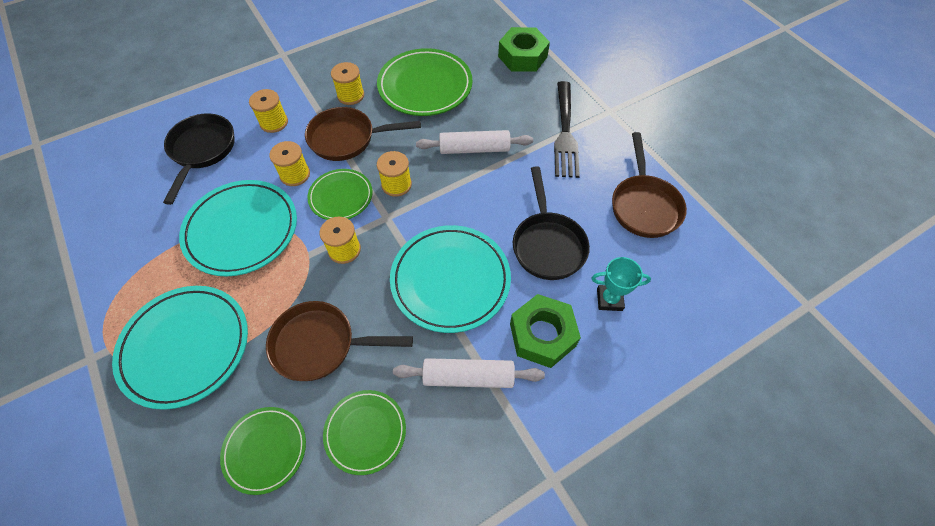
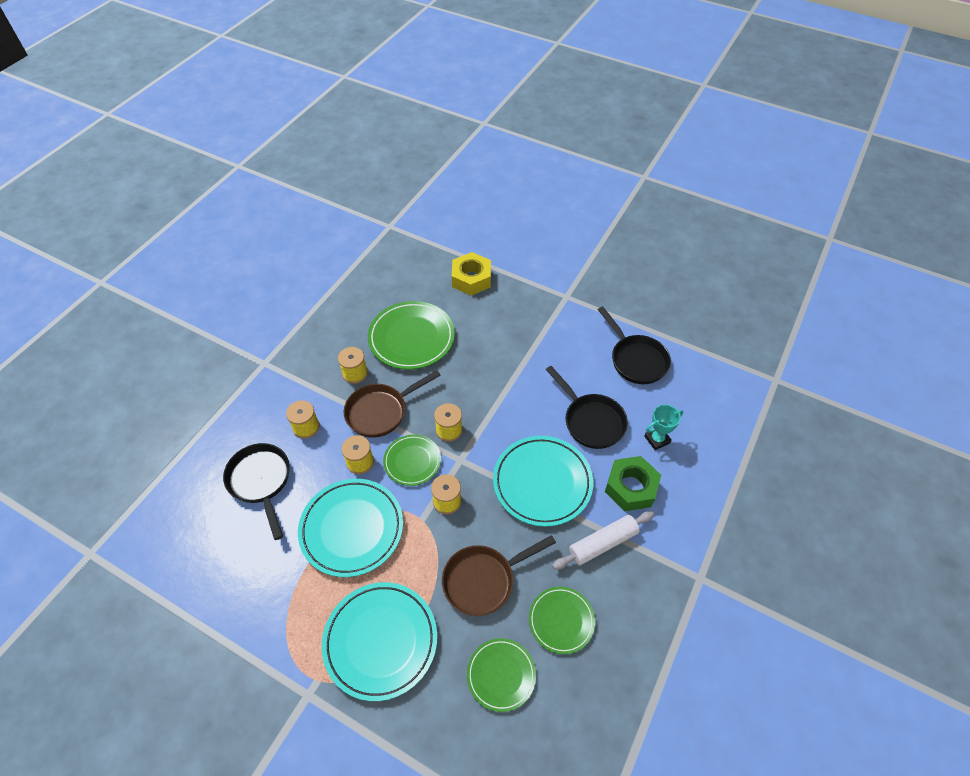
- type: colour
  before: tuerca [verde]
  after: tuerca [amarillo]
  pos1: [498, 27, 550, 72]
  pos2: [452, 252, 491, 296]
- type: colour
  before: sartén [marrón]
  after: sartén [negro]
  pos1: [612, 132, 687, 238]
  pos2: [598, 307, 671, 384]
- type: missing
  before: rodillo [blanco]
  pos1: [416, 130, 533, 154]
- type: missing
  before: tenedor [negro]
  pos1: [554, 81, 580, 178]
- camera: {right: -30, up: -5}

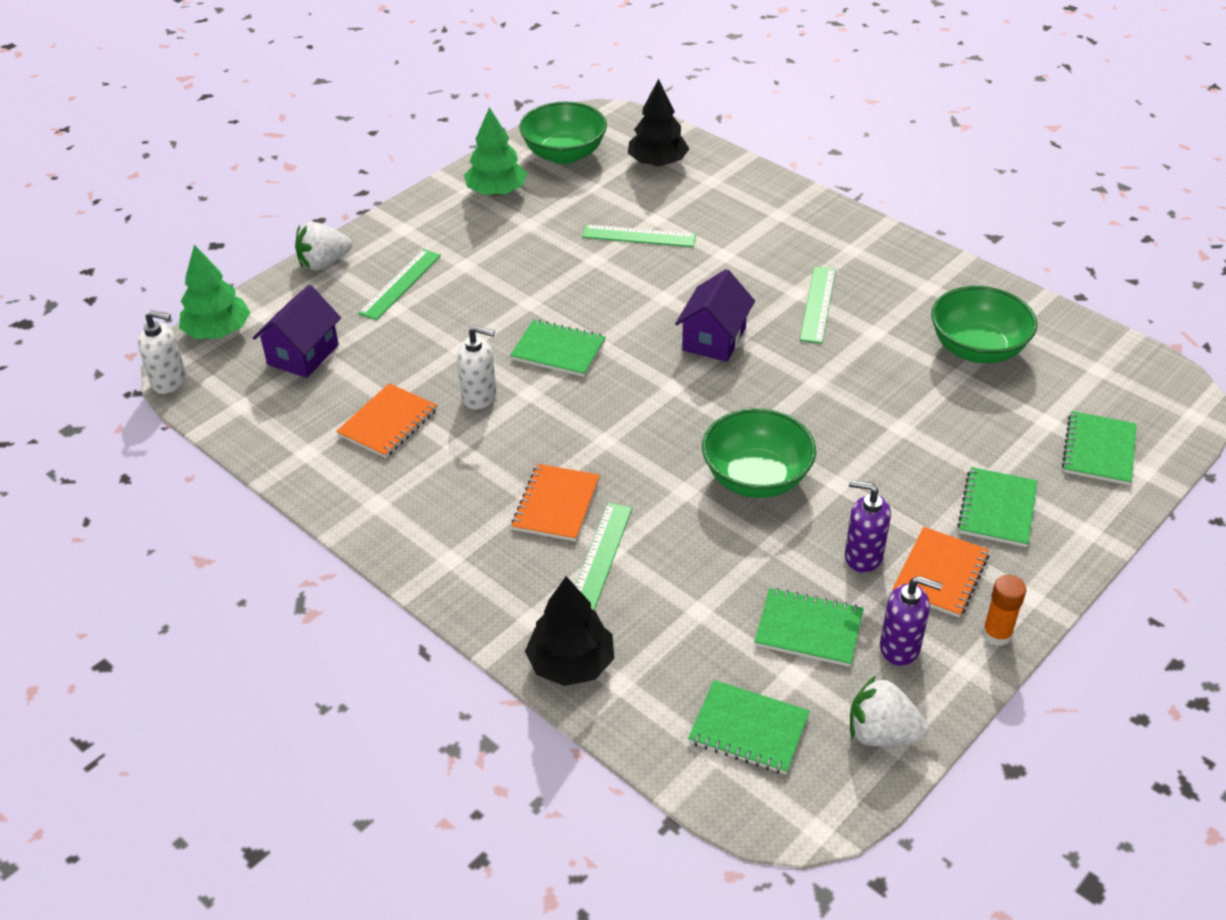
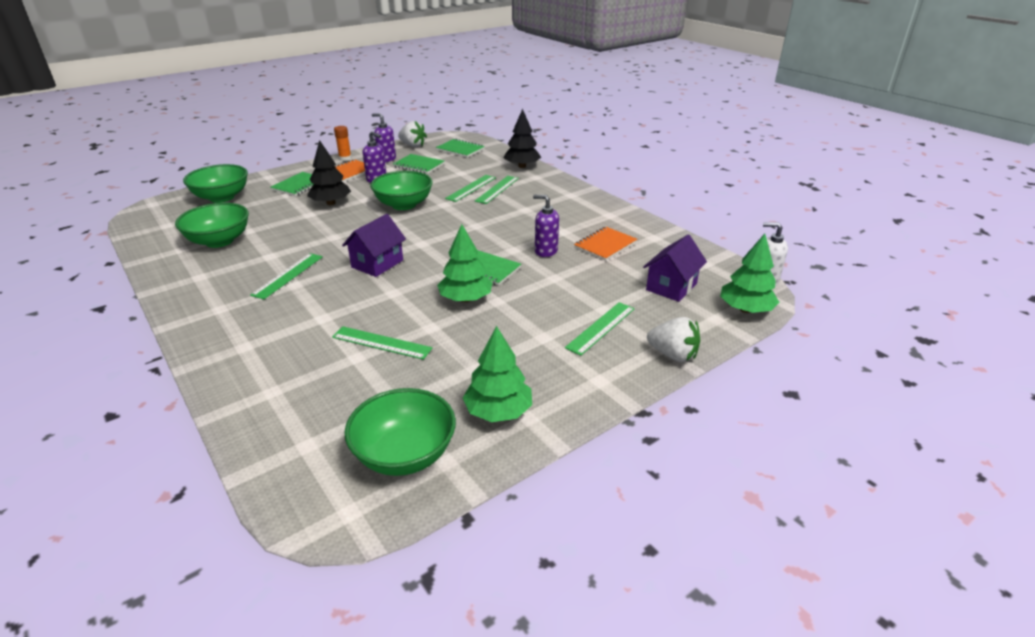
- type: exchanged
  before: cuaderno [verde]
  after: cuenco [verde]
  pos1: [1062, 411, 1137, 485]
  pos2: [183, 164, 248, 203]
- type: relocated
  before: árbol [negro]
  pos1: [628, 79, 689, 167]
  pos2: [307, 140, 351, 205]
- type: appeared
  after: árbol [verde]
  pos2: [437, 224, 493, 302]
- type: appeared
  after: regla [verde]
  pos2: [445, 175, 496, 202]
- type: colour
  before: dispensador de jabón [blanco]
  after: dispensador de jabón [morado]
  pos1: [457, 325, 496, 410]
  pos2: [533, 195, 559, 257]
- type: spun
  before: fresa [blanco]
  pos1: [295, 222, 352, 270]
  pos2: [647, 317, 700, 362]
  turn: 45
- type: missing
  before: cuaderno [naranja]
  pos1: [511, 464, 600, 542]
- camera: {right: -170, up: -10}

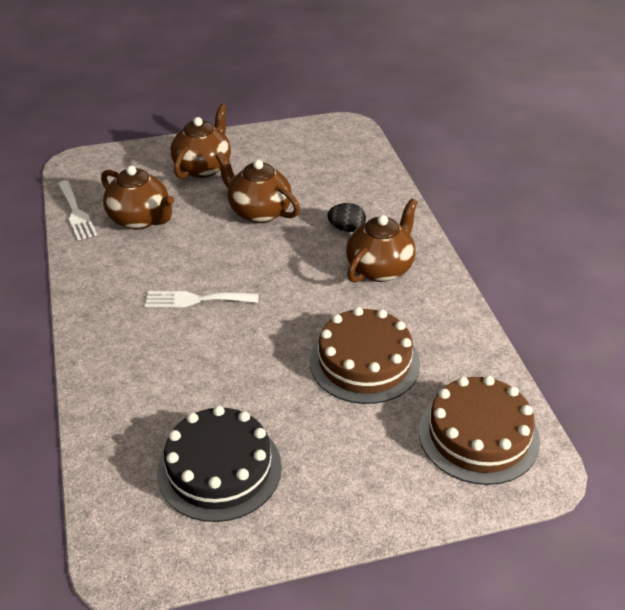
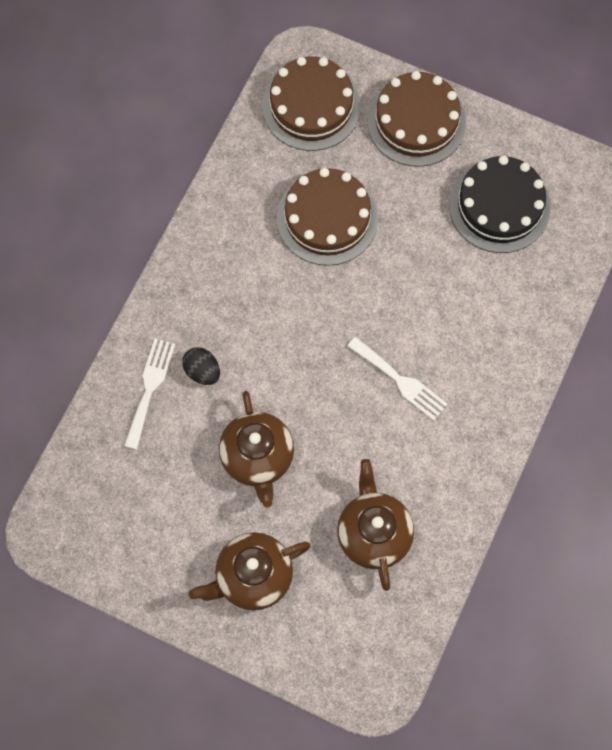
- type: relocated
  before: tenedor [blanco]
  pos1: [58, 180, 97, 240]
  pos2: [124, 339, 176, 450]
- type: appeared
  after: tarta [marrón]
  pos2: [367, 71, 466, 167]
- type: missing
  before: tetera [marrón]
  pos1: [346, 199, 418, 283]
- camera: {right: -140, up: 30}

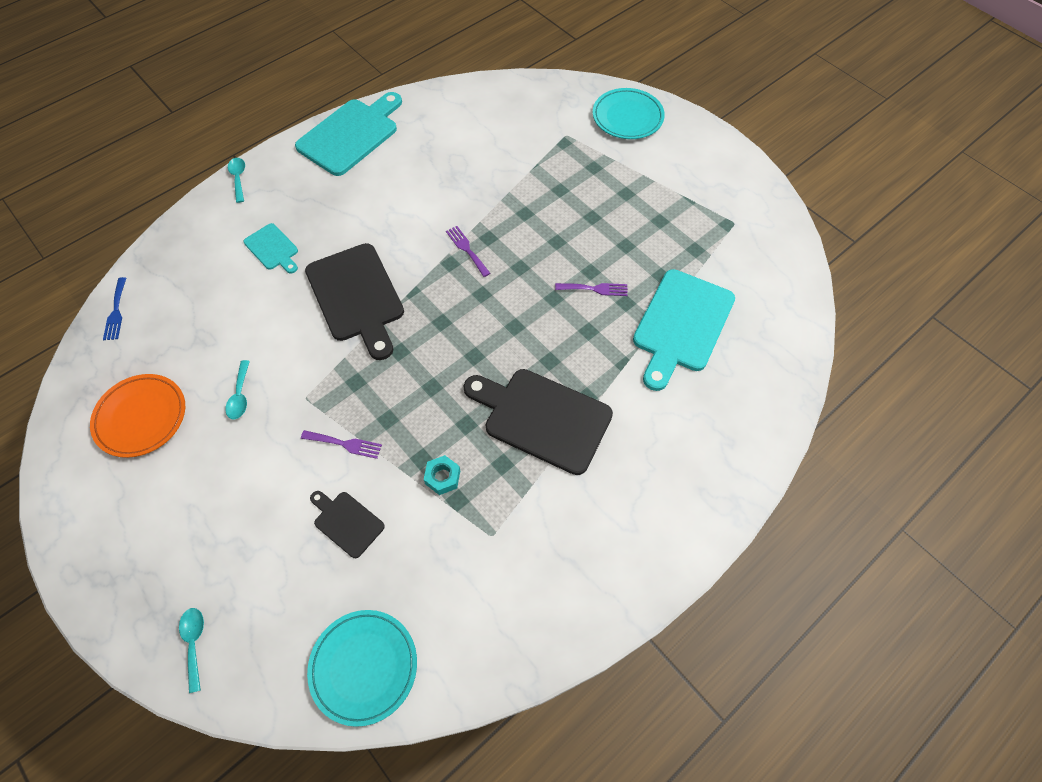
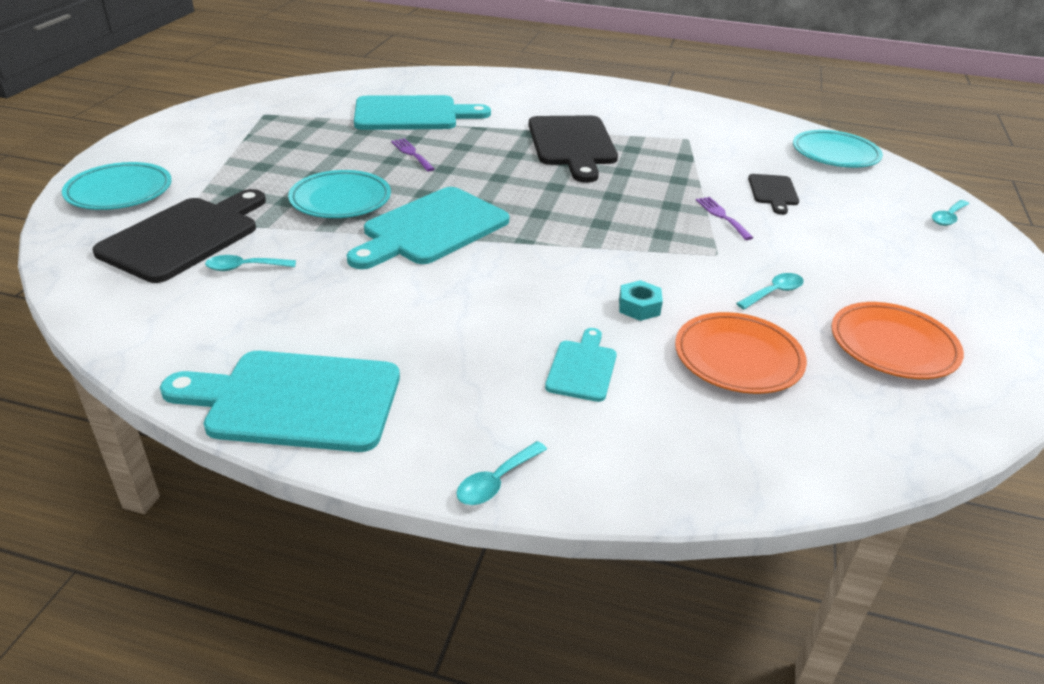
- type: relocated
  before: tabla de cortar [negro]
  pos1: [305, 243, 404, 360]
  pos2: [92, 189, 266, 283]
- type: appeared
  after: cuchara [turquesa]
  pos2: [205, 255, 296, 271]
- type: appeared
  after: plato [turquesa]
  pos2: [288, 170, 391, 218]
- type: exchanged
  before: tenedor [morado]
  after: tabla de cortar [turquesa]
  pos1: [446, 226, 490, 277]
  pos2: [347, 187, 509, 269]
- type: relocated
  before: tuerca [turquesa]
  pos1: [424, 455, 460, 495]
  pos2: [619, 280, 663, 321]
- type: appeared
  after: plato [naranja]
  pos2: [675, 312, 807, 394]
- type: missing
  before: tenedor [azul]
  pos1: [103, 277, 126, 340]
- camera: {right: -125, up: -25}

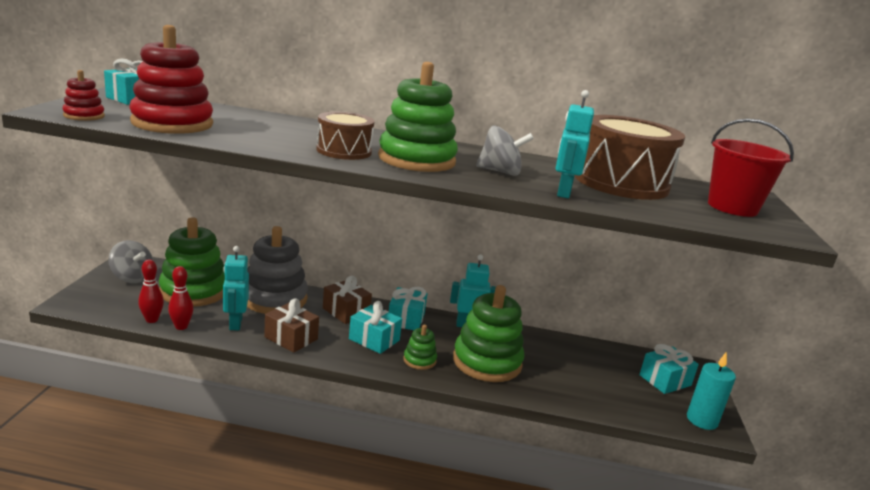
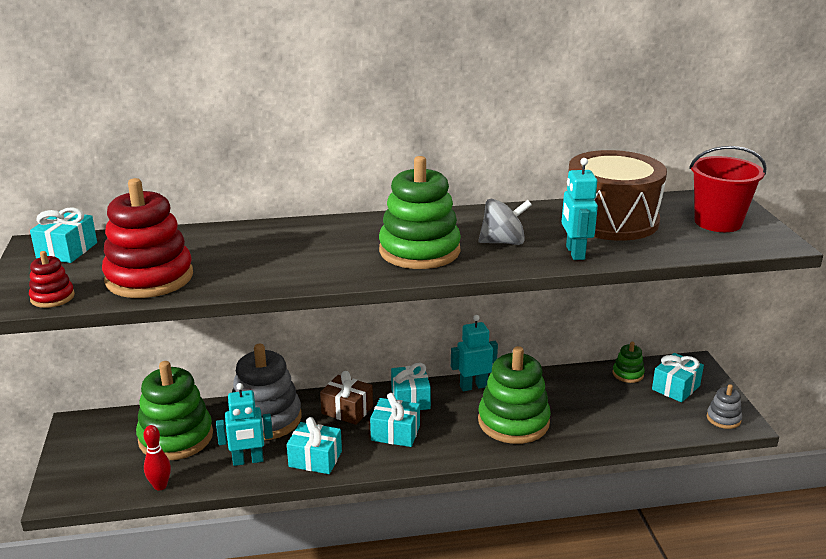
- type: spun
  before: robot [turquesa]
  pos1: [223, 246, 249, 330]
  pos2: [216, 383, 273, 466]
  turn: -75
- type: colour
  before: regalo [marrón]
  after: regalo [turquesa]
  pos1: [264, 298, 319, 353]
  pos2: [287, 417, 342, 474]
- type: relocated
  before: juguete apilable [verde]
  pos1: [403, 325, 437, 370]
  pos2: [613, 342, 645, 383]
- type: exchanged
  before: vela [turquesa]
  after: juguete apilable [gris]
  pos1: [687, 352, 736, 430]
  pos2: [707, 384, 742, 429]
- type: missing
  before: peonza [gris]
  pos1: [108, 240, 153, 283]
- type: missing
  before: bolo [rojo]
  pos1: [168, 266, 193, 330]
- type: missing
  before: tambor [marrón]
  pos1: [316, 112, 374, 160]
- camera: {right: -15, up: 5}

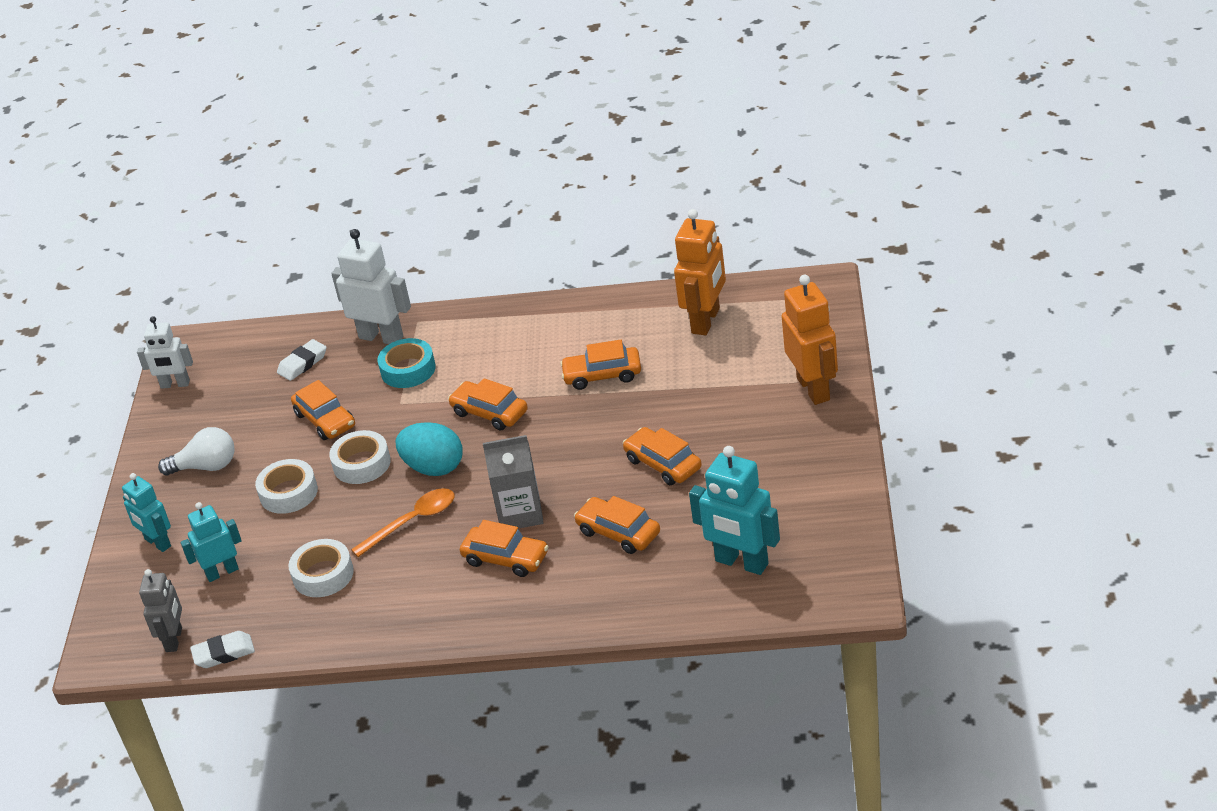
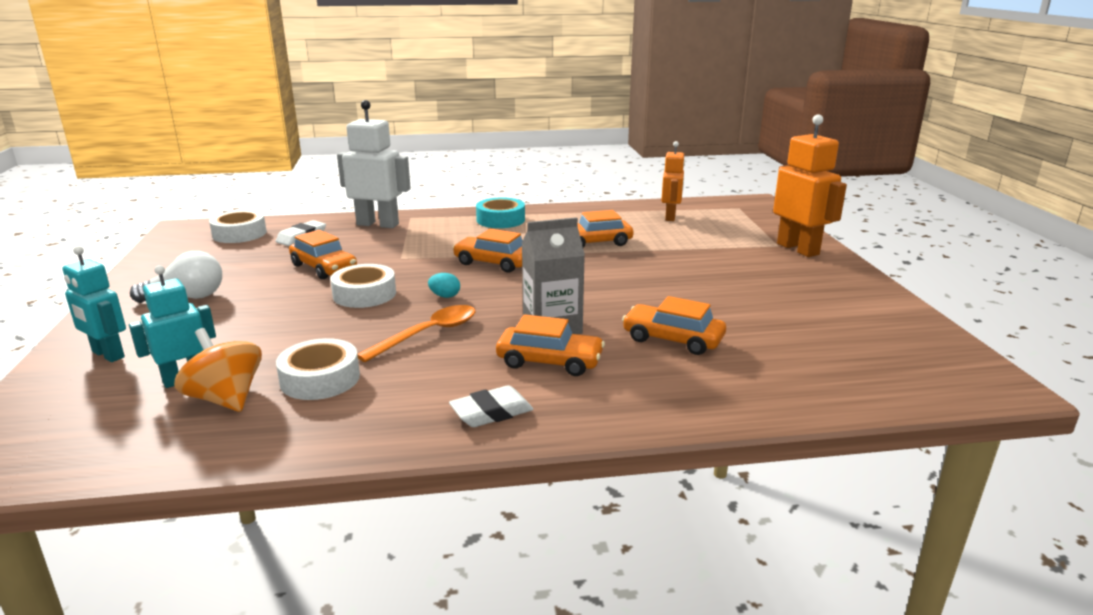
- type: appeared
  after: peonza [naranja]
  pos2: [174, 328, 262, 412]
- type: relocated
  before: cinta adhesiva [blanco]
  pos1: [255, 459, 318, 514]
  pos2: [209, 210, 267, 243]
- type: size
  before: huevo [turquesa]
  pos1: [396, 422, 463, 476]
  pos2: [428, 273, 460, 298]
  scale: 0.44
- type: relocated
  before: goma de borrar [blanco]
  pos1: [190, 631, 255, 668]
  pos2: [449, 385, 533, 427]
- type: relocated
  before: cinta adhesiva [turquesa]
  pos1: [378, 338, 436, 388]
  pos2: [476, 197, 525, 228]
- type: size
  before: robot [naranja]
  pos1: [674, 209, 726, 335]
  pos2: [661, 141, 685, 221]
  scale: 0.64
- type: missing
  before: robot [blanco]
  pos1: [137, 316, 193, 389]
- type: missing
  before: robot [gris]
  pos1: [139, 569, 182, 652]
- type: missing
  before: coche [naranja]
  pos1: [623, 427, 702, 485]
- type: missing
  before: robot [turquesa]
  pos1: [689, 446, 780, 575]
- camera: {right: -15, up: -15}

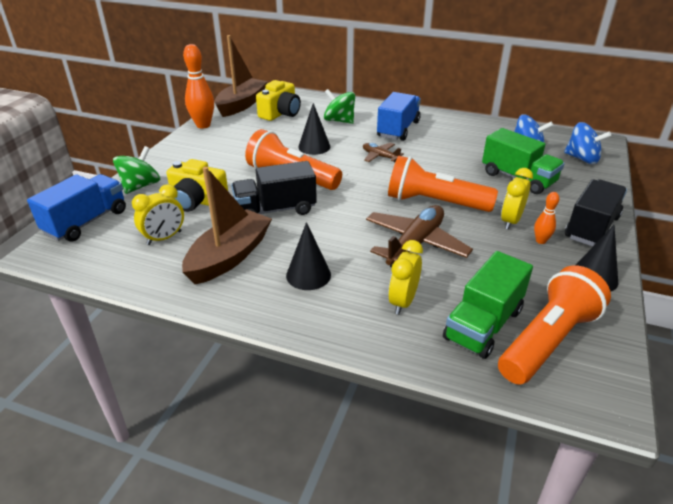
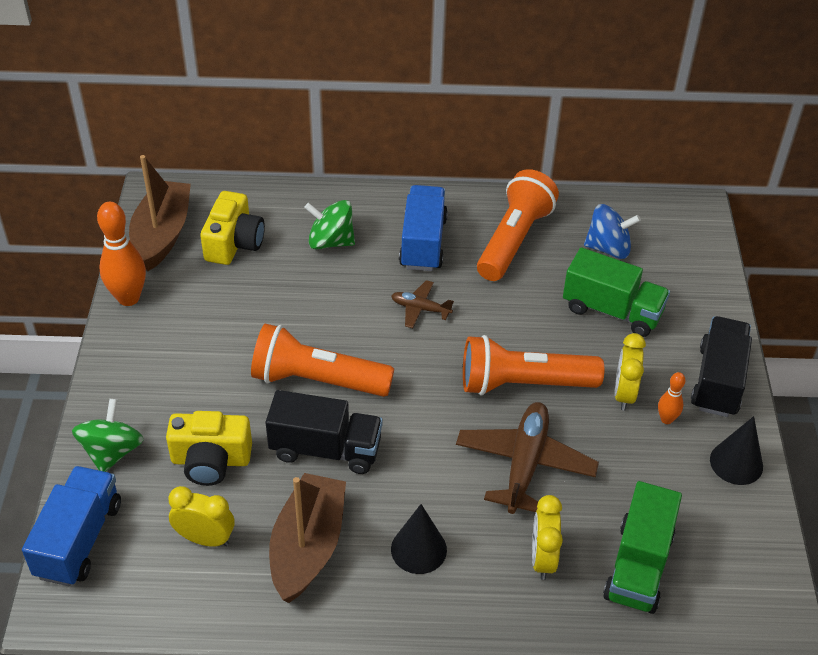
- type: spun
  before: despertador [amarillo]
  pos1: [132, 184, 184, 245]
  pos2: [168, 486, 235, 547]
  turn: -105
- type: spun
  before: camión [negro]
  pos1: [231, 161, 317, 215]
  pos2: [266, 390, 383, 474]
  turn: -135
- type: relocated
  before: lámpara de mano [naranja]
  pos1: [498, 265, 611, 385]
  pos2: [477, 169, 559, 281]
- type: missing
  before: cono [negro]
  pos1: [298, 103, 330, 155]
- type: missing
  before: peonza [azul]
  pos1: [564, 122, 611, 164]
- camera: {right: -20, up: 10}

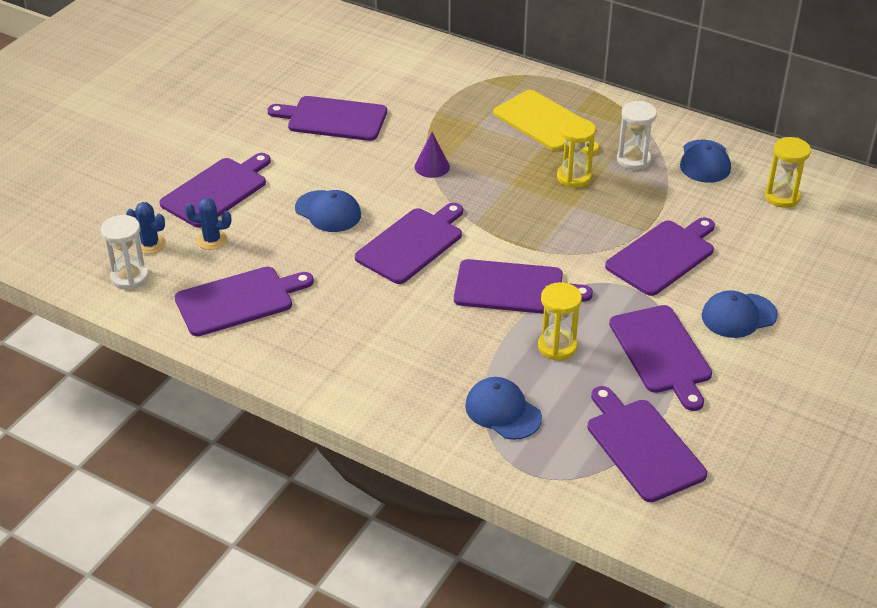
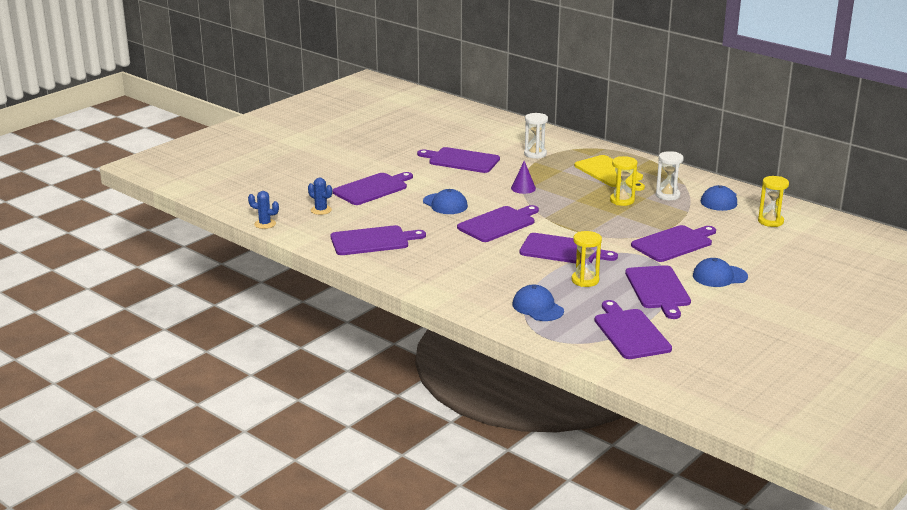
- type: relocated
  before: cactus [azul]
  pos1: [185, 198, 231, 250]
  pos2: [248, 191, 279, 229]
- type: relocated
  before: reloj de arena [blanco]
  pos1: [101, 215, 149, 290]
  pos2: [524, 113, 548, 159]
- camera: {right: 10, up: -15}

